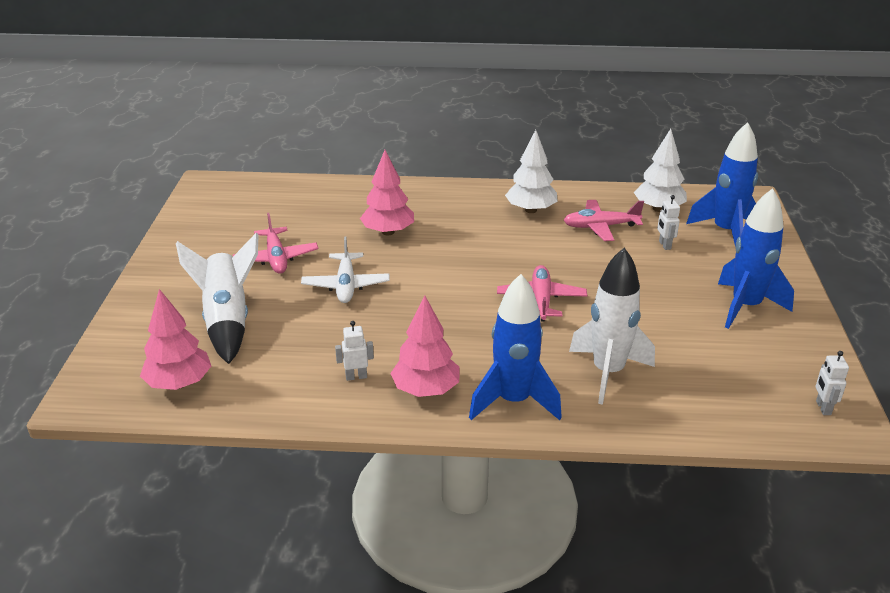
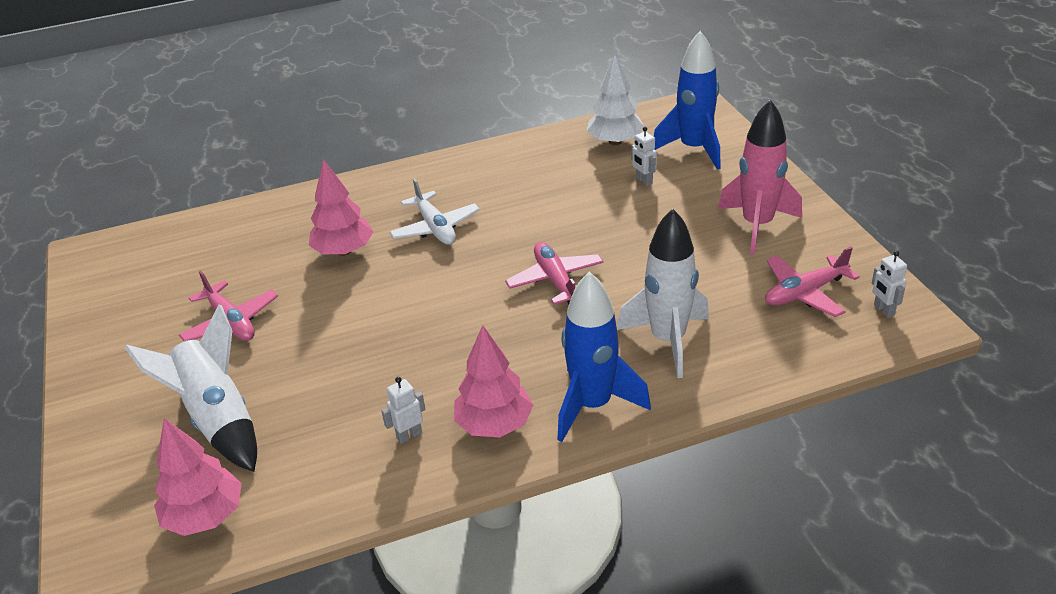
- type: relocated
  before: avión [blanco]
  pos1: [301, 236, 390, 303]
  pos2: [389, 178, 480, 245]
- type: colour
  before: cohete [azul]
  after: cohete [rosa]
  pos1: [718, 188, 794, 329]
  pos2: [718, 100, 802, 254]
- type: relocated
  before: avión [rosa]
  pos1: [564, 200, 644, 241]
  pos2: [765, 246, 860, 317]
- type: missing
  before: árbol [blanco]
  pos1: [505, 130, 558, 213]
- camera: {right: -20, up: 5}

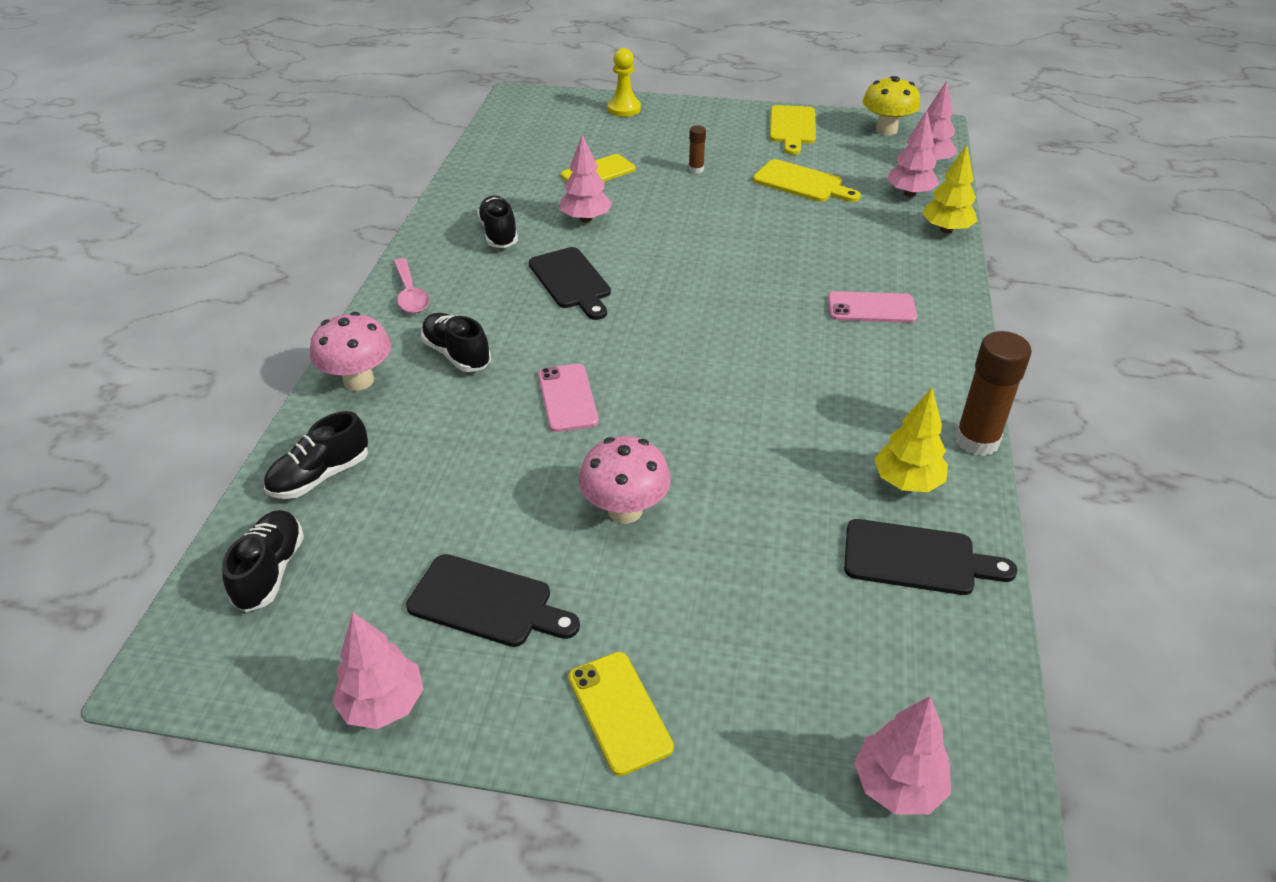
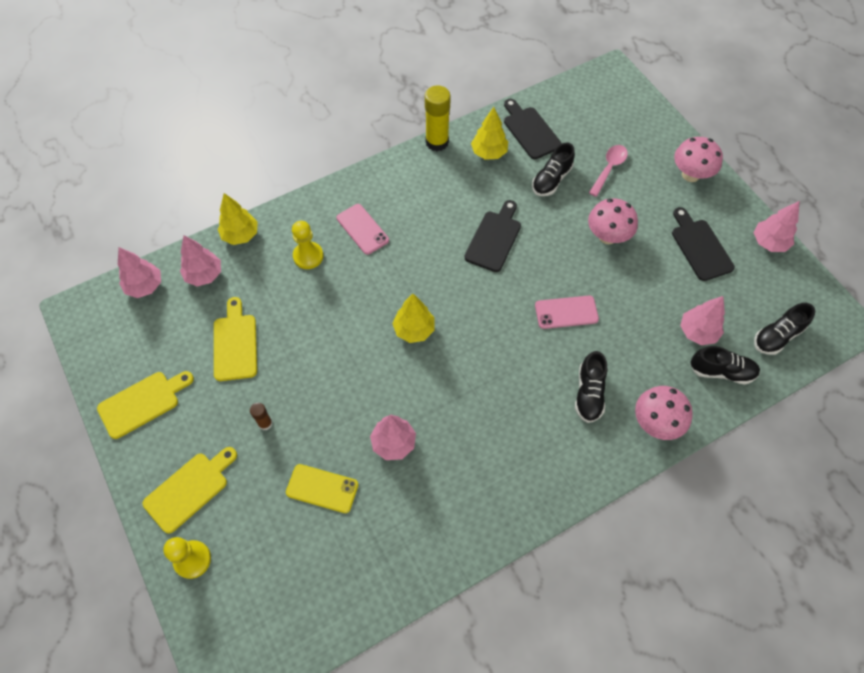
- type: appeared
  after: tabla de cortar [amarillo]
  pos2: [143, 447, 237, 534]
- type: appeared
  after: peón [amarillo]
  pos2: [292, 221, 323, 269]
- type: appeared
  after: árbol [amarillo]
  pos2: [392, 294, 435, 343]
- type: colour
  before: barra de pegamento [marrón]
  after: barra de pegamento [amarillo]
  pos1: [955, 331, 1032, 456]
  pos2: [425, 86, 451, 151]
- type: relocated
  before: tabla de cortar [negro]
  pos1: [529, 247, 611, 320]
  pos2: [464, 200, 521, 272]
- type: relocated
  before: zapato [negro]
  pos1: [477, 196, 518, 248]
  pos2: [532, 143, 575, 196]
- type: spun
  before: móvil [rosa]
  pos1: [538, 364, 599, 432]
  pos2: [535, 296, 599, 329]
  turn: 45
- type: relocated
  before: cuchara [rosa]
  pos1: [394, 258, 429, 313]
  pos2: [589, 145, 628, 197]
- type: exchanged
  before: móvil [amarillo]
  after: seta [rosa]
  pos1: [568, 652, 674, 776]
  pos2: [674, 137, 723, 182]
- type: relocated
  before: árbol [rosa]
  pos1: [854, 696, 951, 815]
  pos2: [680, 296, 725, 345]
- type: missing
  before: seta [amarillo]
  pos1: [863, 76, 920, 135]
- camera: {right: -130, up: 20}

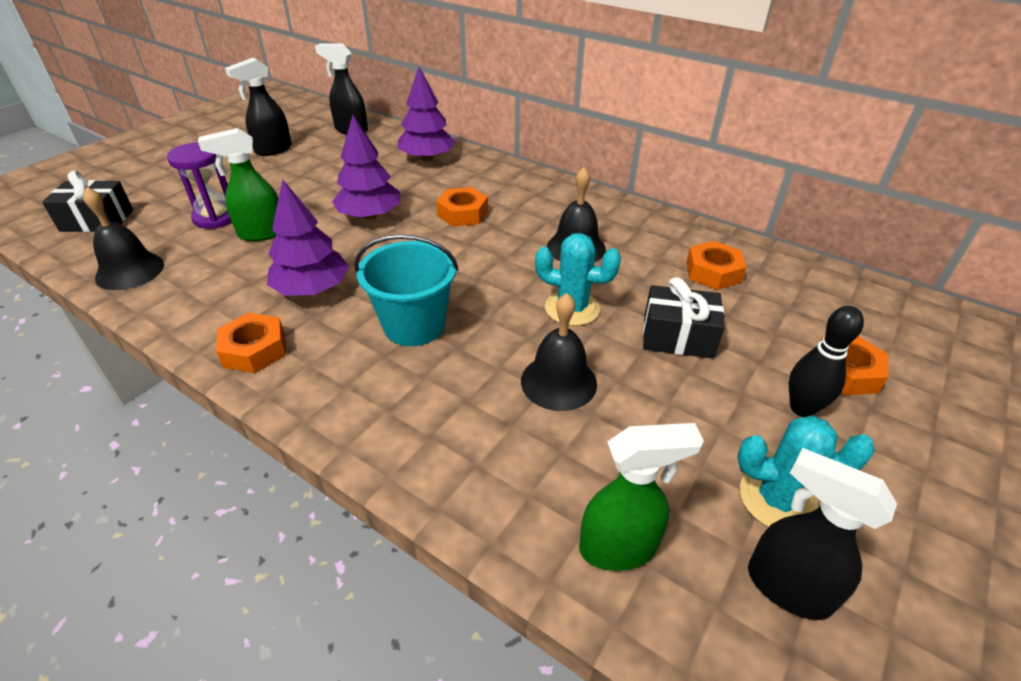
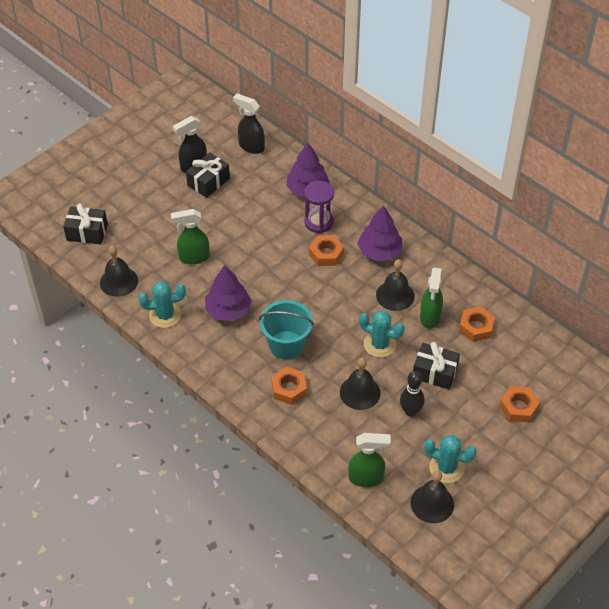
- type: appeared
  after: cactus [turquesa]
  pos2: [138, 281, 186, 328]
- type: appeared
  after: regalo [negro]
  pos2: [186, 152, 230, 198]
- type: relocated
  before: tuerca [naranja]
  pos1: [216, 313, 286, 373]
  pos2: [271, 367, 307, 405]
- type: relocated
  before: reloj de arena [morado]
  pos1: [167, 142, 232, 229]
  pos2: [304, 181, 334, 233]
- type: relocated
  before: árbol [morado]
  pos1: [332, 115, 400, 220]
  pos2: [357, 205, 402, 261]
- type: relocated
  before: bolo [negro]
  pos1: [789, 306, 864, 417]
  pos2: [400, 371, 425, 417]
- type: exchanged
  before: pulverizador [negro]
  after: campana [negro]
  pos1: [748, 448, 897, 620]
  pos2: [411, 470, 454, 523]
- type: appeared
  after: pulverizador [verde]
  pos2: [420, 267, 443, 329]
- camera: {right: 10, up: 10}

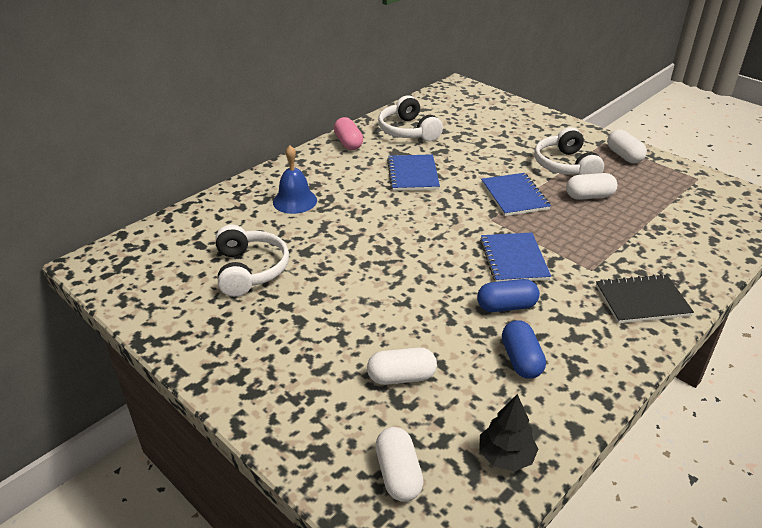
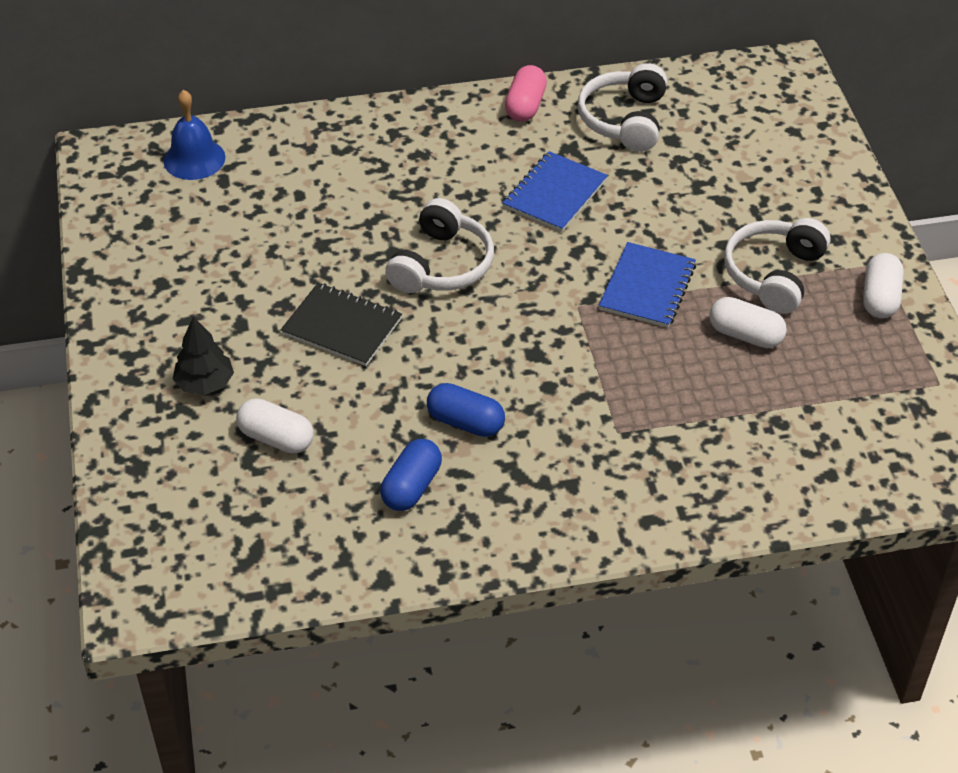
- type: relocated
  before: campana [azul]
  pos1: [273, 145, 317, 214]
  pos2: [164, 90, 225, 180]
- type: relocated
  before: árbol [negro]
  pos1: [480, 394, 538, 471]
  pos2: [173, 317, 234, 395]
- type: relocated
  before: cuaderno [negro]
  pos1: [596, 274, 694, 323]
  pos2: [281, 283, 402, 366]
- type: relocated
  before: auriculares [blanco]
  pos1: [216, 225, 289, 297]
  pos2: [385, 198, 494, 293]
- type: missing
  before: cápsula [blanco]
  pos1: [375, 427, 424, 502]
- type: missing
  before: cuaderno [azul]
  pos1: [480, 232, 551, 282]
- camera: {right: 35, up: 10}

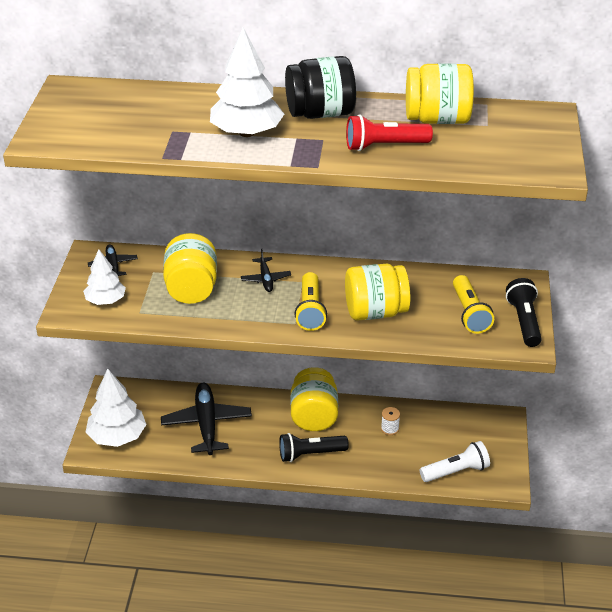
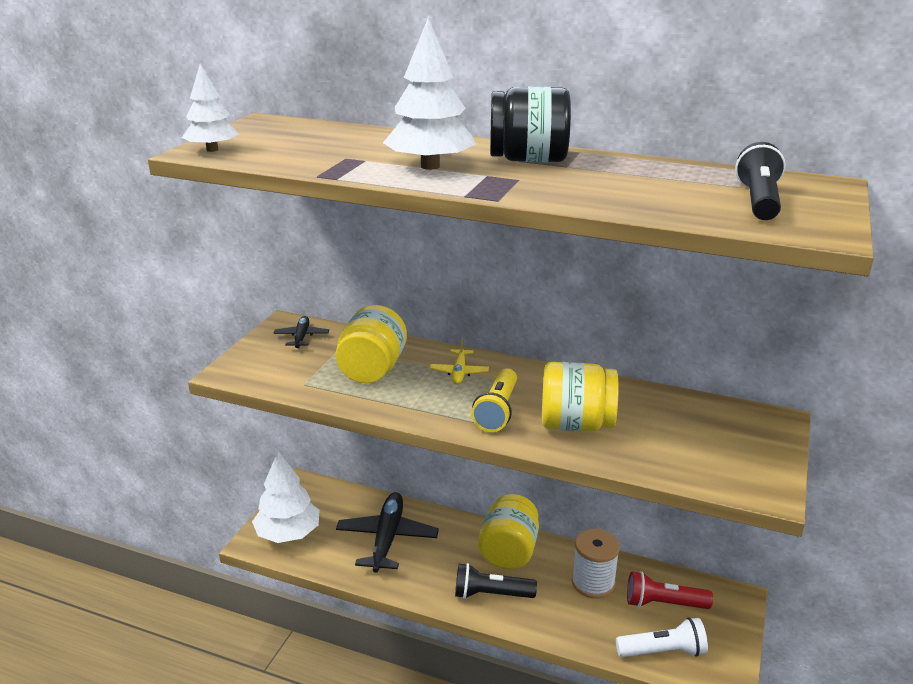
- type: relocated
  before: árbol [blanco]
  pos1: [83, 249, 126, 305]
  pos2: [182, 63, 238, 152]
- type: colour
  before: avión [negro]
  after: avión [amarillo]
  pos1: [241, 249, 291, 292]
  pos2: [430, 339, 489, 385]
- type: size
  before: carrete [blanco]
  pos1: [381, 407, 400, 435]
  pos2: [572, 529, 620, 599]
  scale: 1.99
- type: relocated
  before: lámpara de mano [rojo]
  pos1: [346, 115, 433, 151]
  pos2: [627, 571, 713, 609]
- type: relocated
  before: lámpara de mano [negro]
  pos1: [506, 278, 542, 347]
  pos2: [735, 142, 785, 220]
- type: missing
  before: tarro [amarillo]
  pos1: [406, 63, 474, 124]
- type: missing
  before: lámpara de mano [amarillo]
  pos1: [453, 275, 494, 334]
- camera: {right: 15, up: -10}

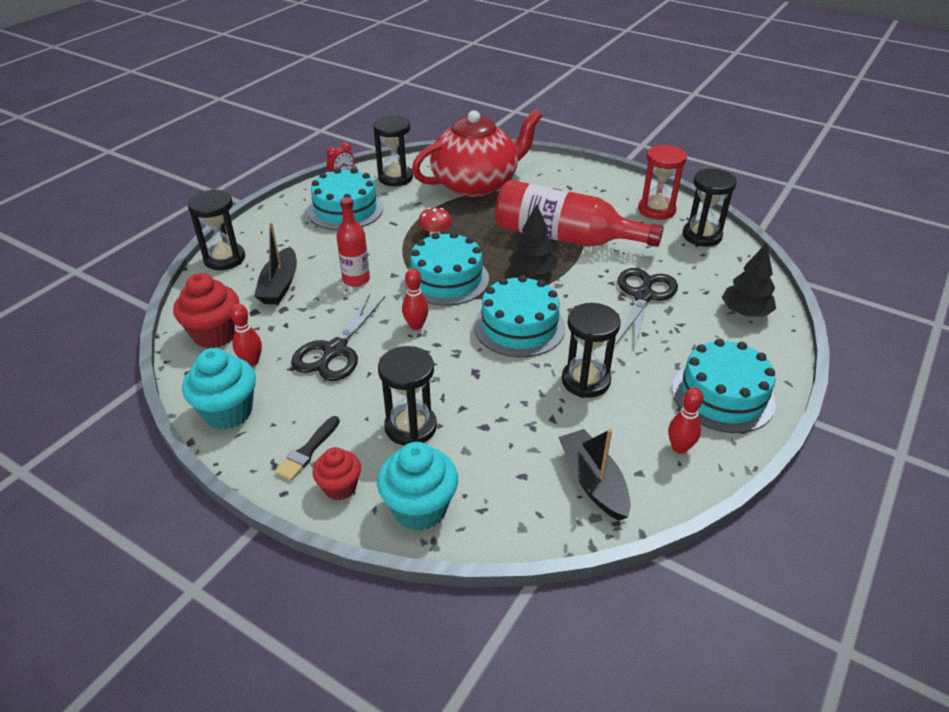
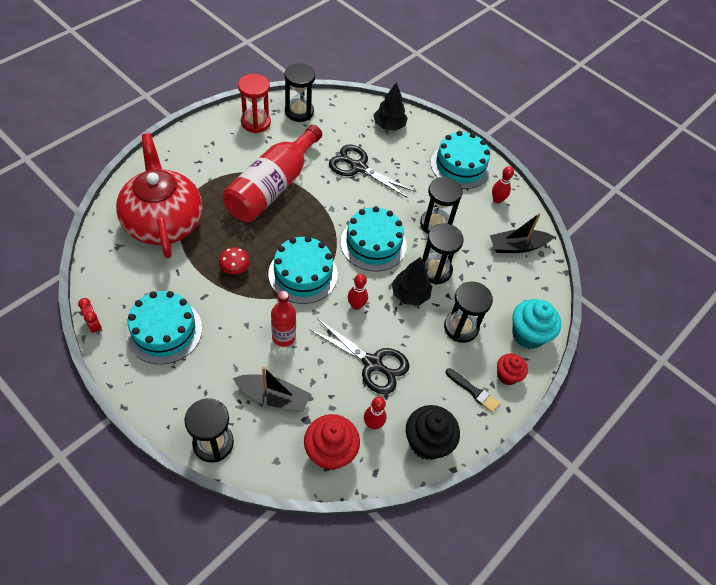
- type: relocated
  before: árbol [negro]
  pos1: [509, 204, 558, 275]
  pos2: [392, 257, 432, 305]
- type: colour
  before: magdalena [turquesa]
  after: magdalena [negro]
  pos1: [182, 348, 256, 429]
  pos2: [406, 405, 460, 460]
- type: relocated
  before: reloj de arena [negro]
  pos1: [373, 116, 413, 186]
  pos2: [422, 223, 464, 284]
- camera: {right: -85, up: 15}

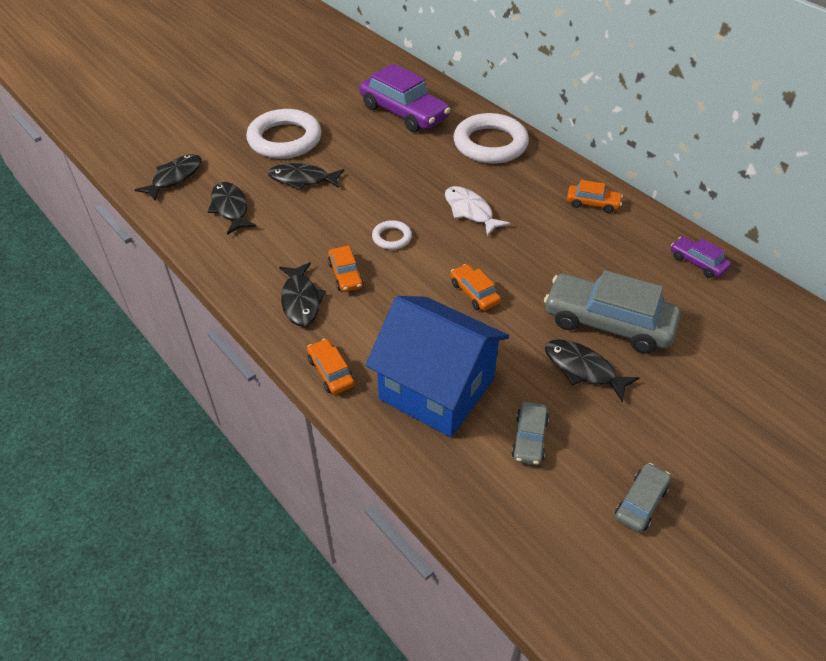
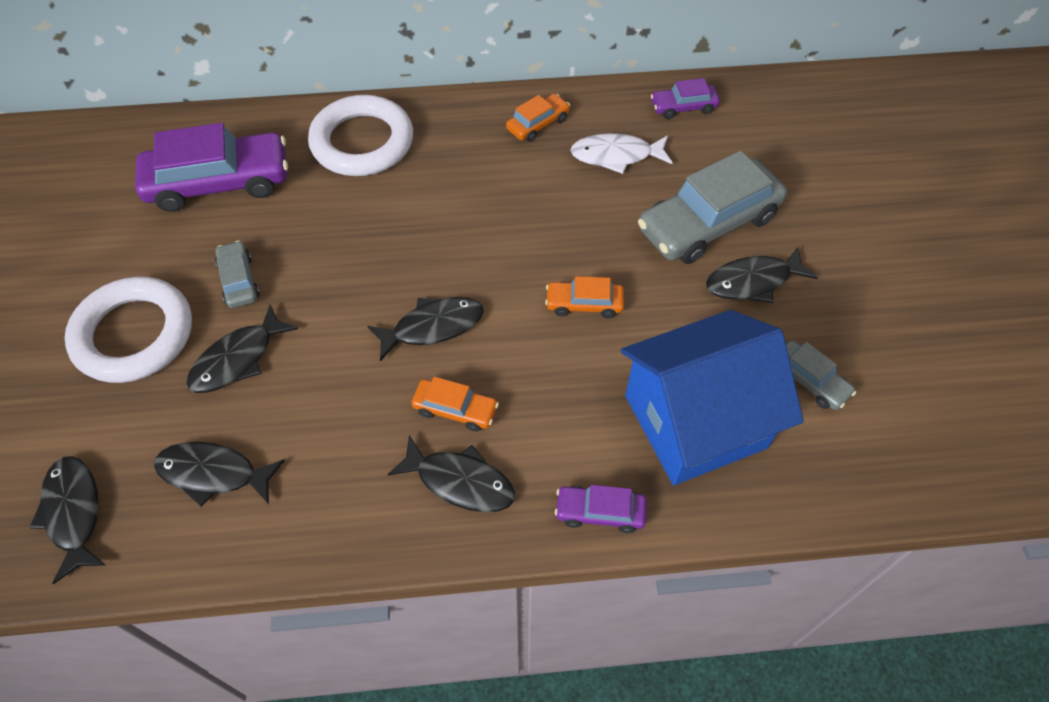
- type: relocated
  before: coche [gris]
  pos1: [615, 463, 671, 533]
  pos2: [215, 241, 260, 308]
- type: exchanged
  before: anillo [blanco]
  after: pez [negro]
  pos1: [372, 220, 412, 250]
  pos2: [367, 297, 483, 362]
- type: colour
  before: coche [naranja]
  after: coche [morado]
  pos1: [307, 339, 355, 395]
  pos2: [555, 485, 647, 533]
- type: relocated
  before: pez [blanco]
  pos1: [445, 186, 510, 236]
  pos2: [570, 133, 673, 174]
- camera: {right: -55, up: 10}

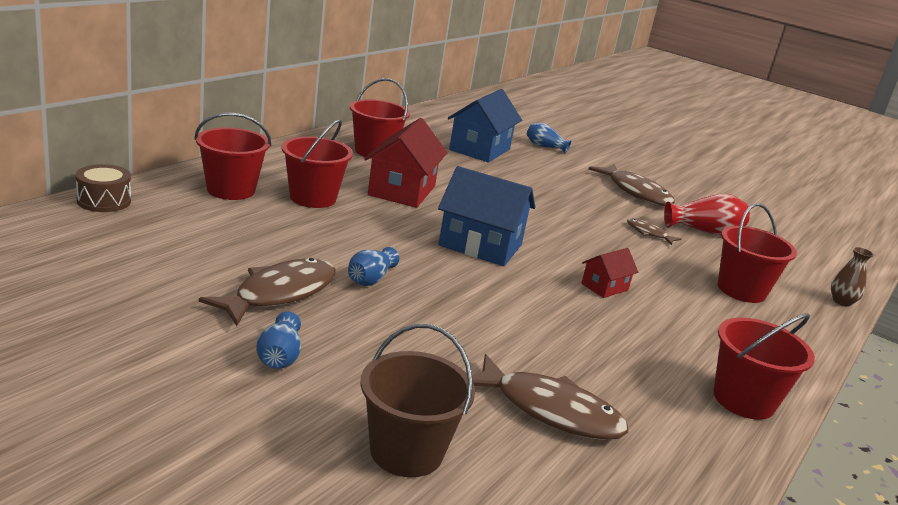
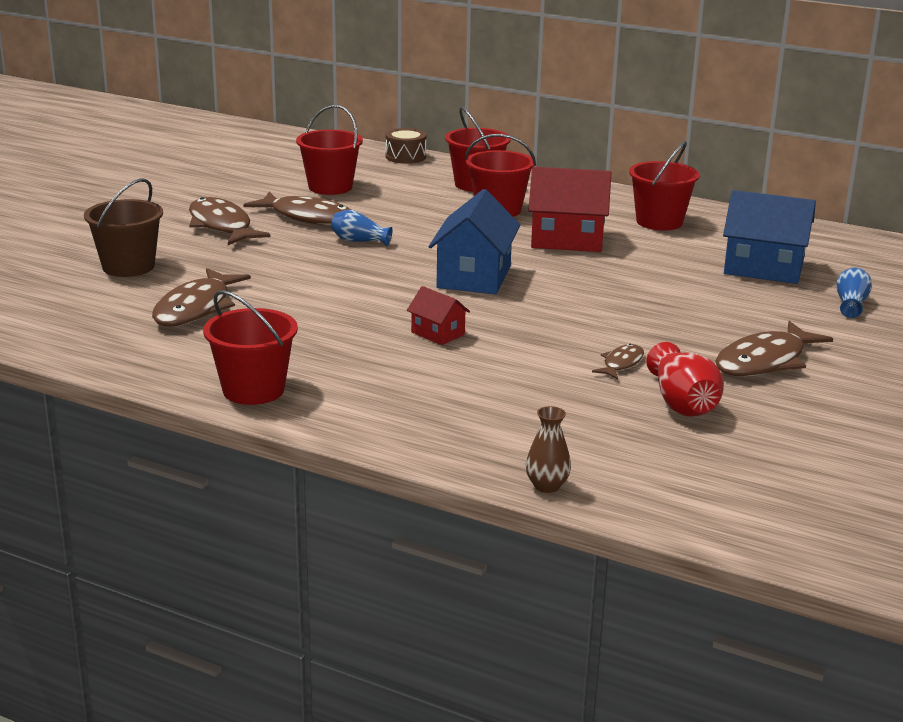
- type: exchanged
  before: florero [azul]
  after: pez [marrón]
  pos1: [256, 311, 301, 369]
  pos2: [189, 197, 271, 245]
- type: relocated
  before: balde [rojo]
  pos1: [718, 203, 797, 303]
  pos2: [296, 105, 363, 195]
- camera: {right: 85, up: 0}

